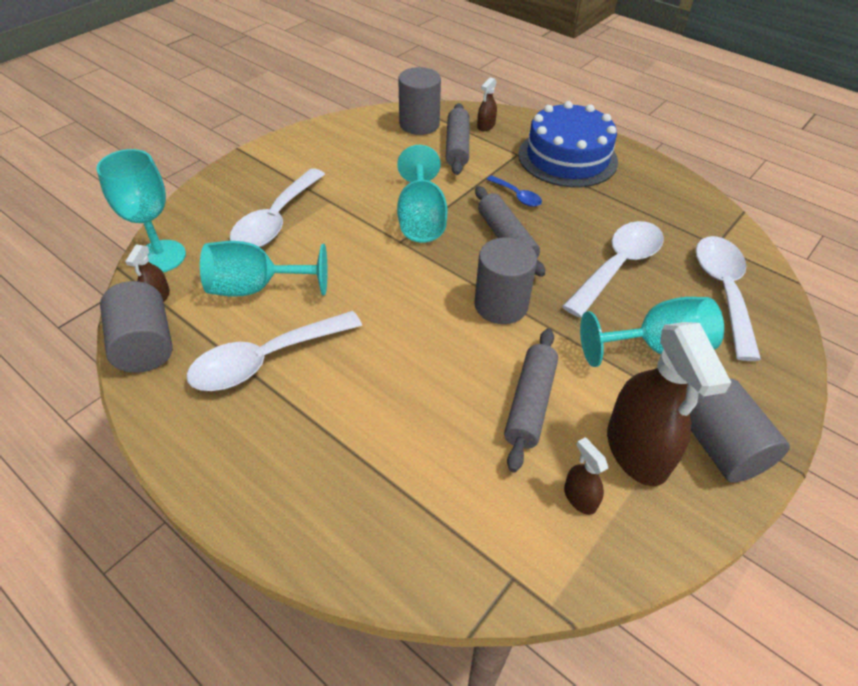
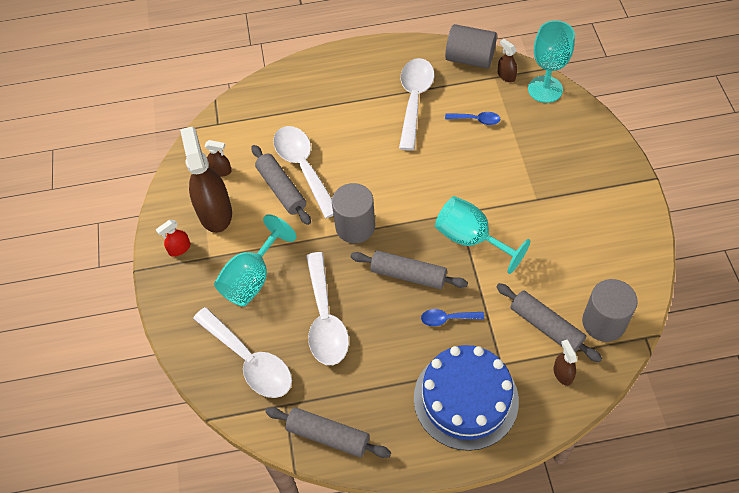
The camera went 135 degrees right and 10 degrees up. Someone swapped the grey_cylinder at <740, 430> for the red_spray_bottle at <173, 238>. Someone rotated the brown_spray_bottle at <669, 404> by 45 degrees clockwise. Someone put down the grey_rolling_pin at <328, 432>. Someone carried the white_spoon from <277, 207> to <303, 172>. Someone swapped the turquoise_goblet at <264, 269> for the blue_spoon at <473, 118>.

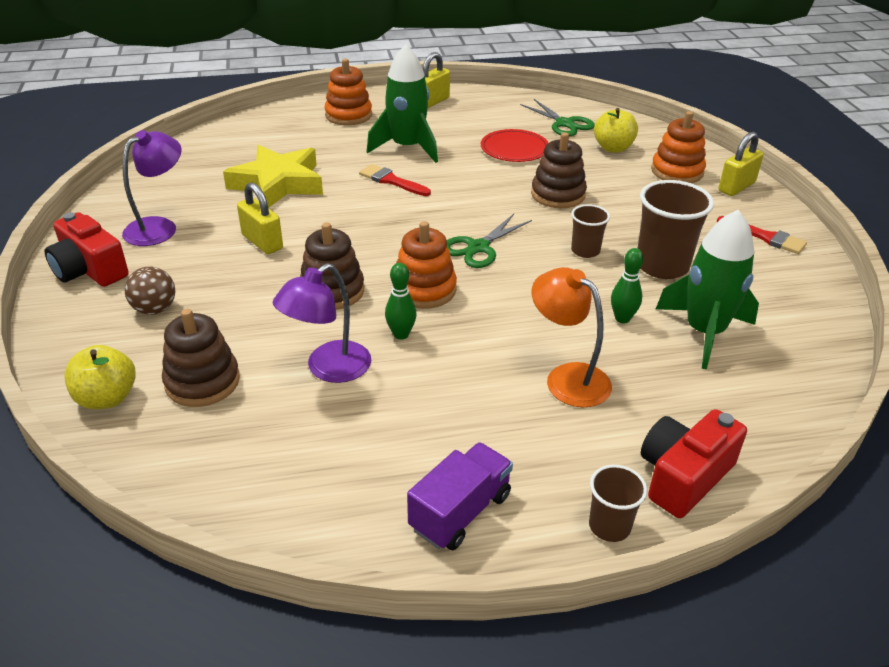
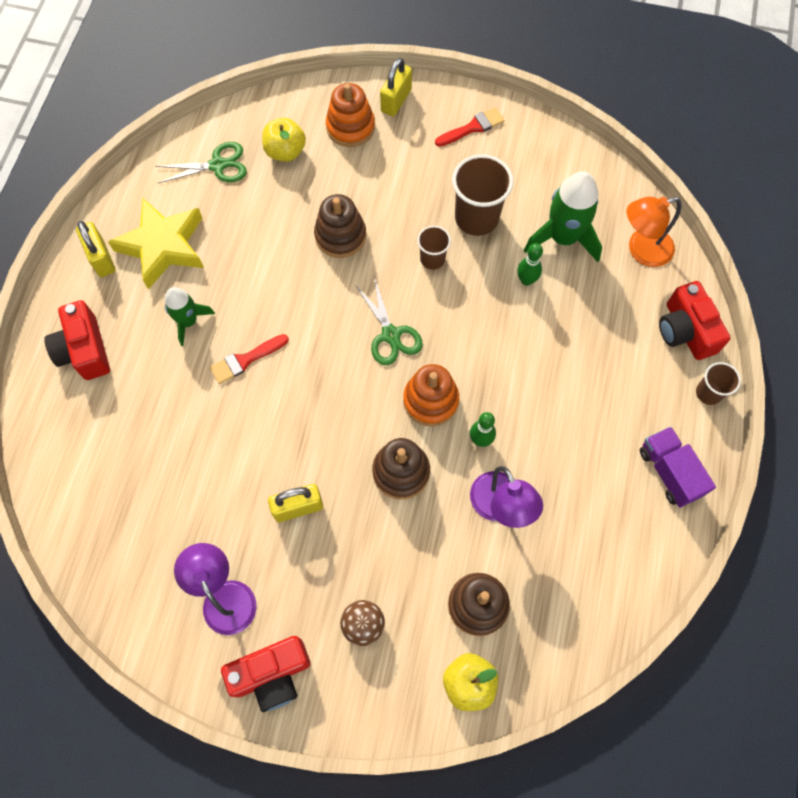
The camera went 65 degrees left and 30 degrees up. Someone swapped the orange_stacking_toy at <348, 92> for the red_camera at <77, 340>. Someone carried the yellow_star from <273, 176> to <156, 243>. Someone scaled the green_rocket at <402, 103> by 0.61. Someone rotated the yellow_padlock at <741, 164> by 45 degrees clockwise. Someone carried the orange_lamp from <572, 337> to <654, 232>. Someone took away the red_plate at <515, 145>.

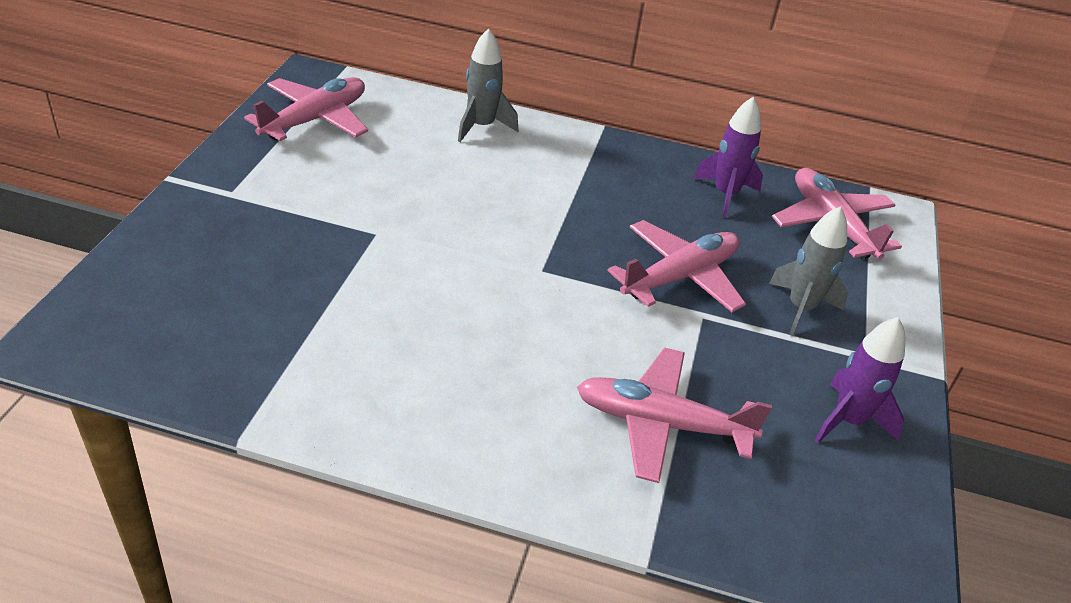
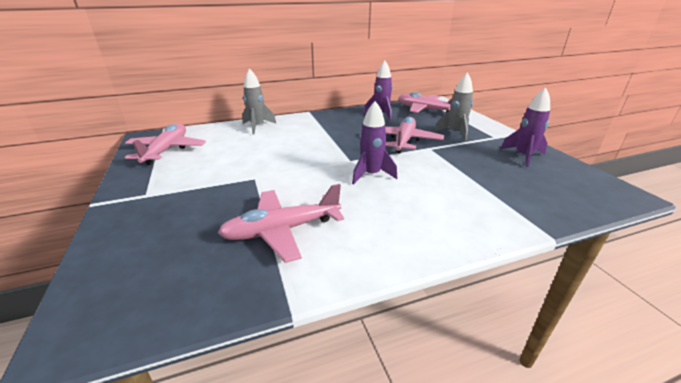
The camera went 30 degrees left and 10 degrees down. Someone carried the pink_plane from <674, 415> to <281, 223>. Someone put down the purple_rocket at <374, 143>.

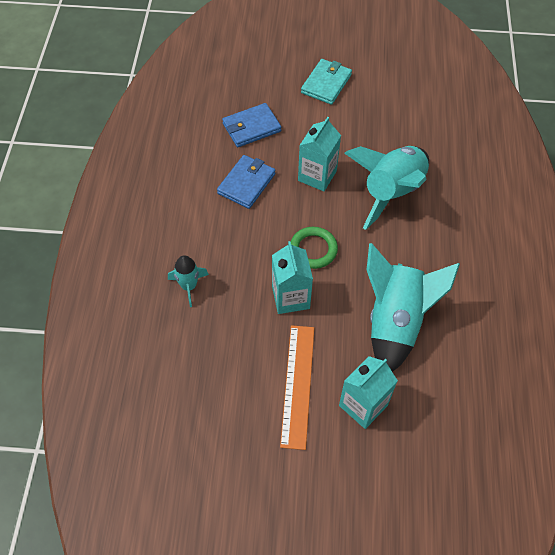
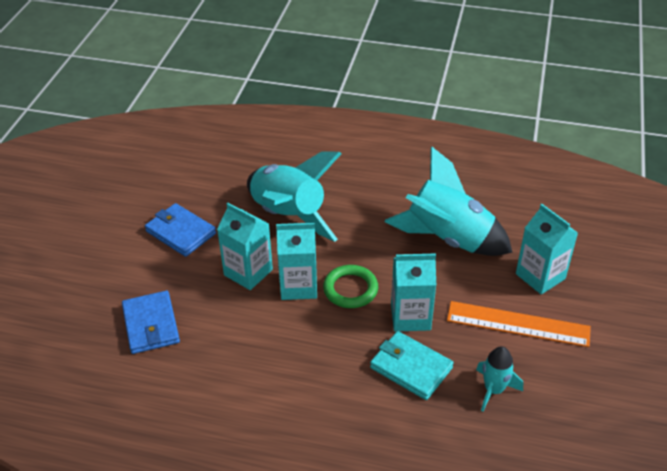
The camera went 80 degrees left and 15 degrees down. Someone carried the blue_wallet from <246, 182> to <180, 230>. Someone put down the turquoise_carton at <296, 261>. Someone carried the turquoise_wallet from <326, 82> to <411, 365>. Someone carried the turquoise_rocket from <188, 281> to <499, 378>.

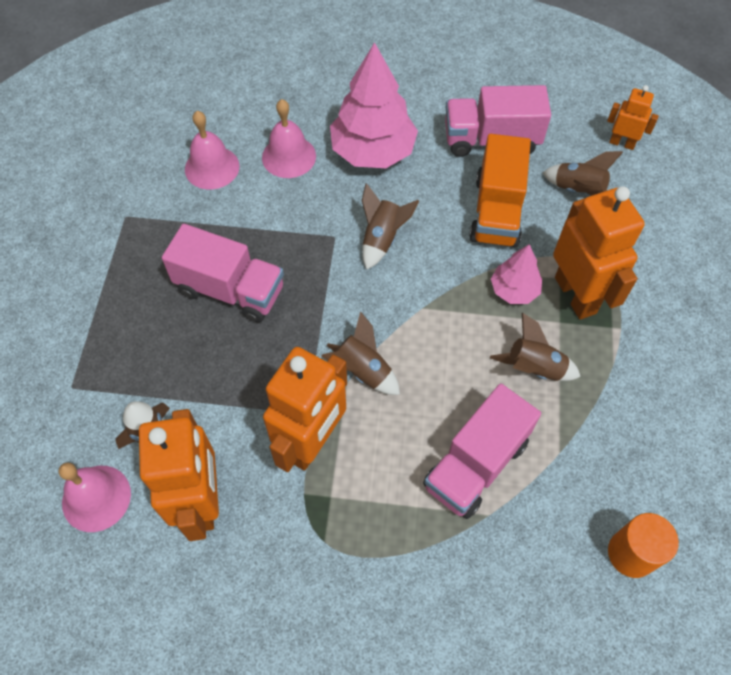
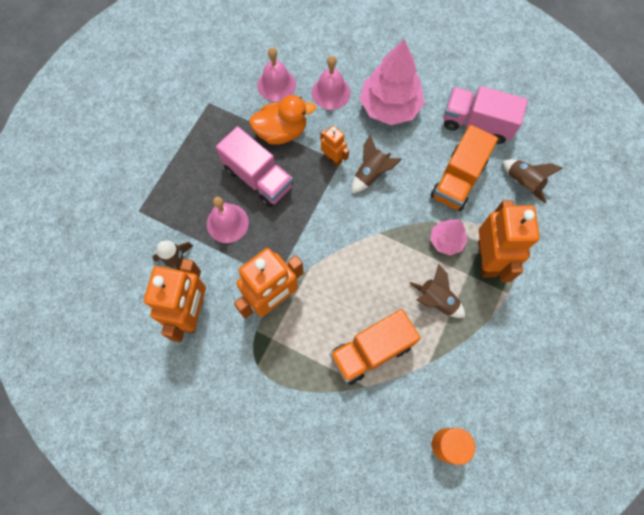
The camera went 20 degrees right and 10 degrees up. Someone carried the pink_bell from <95, 497> to <228, 220>. Someone put down the orange_duck at <282, 120>. Someone carried the orange_robot from <633, 117> to <335, 146>. Someone repainted the pink_truck at <482, 451>, which became the orange_truck at <375, 347>. Someone took away the brown_rocket at <360, 353>.

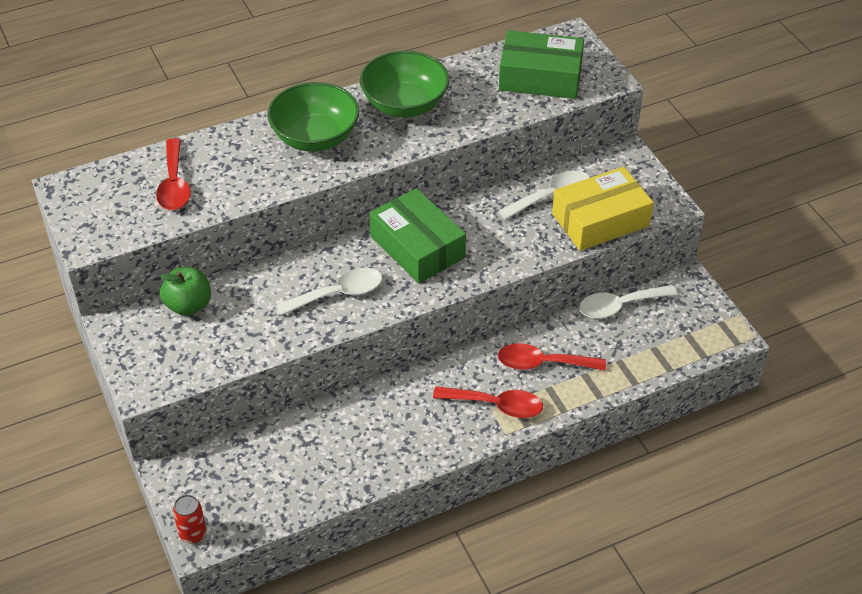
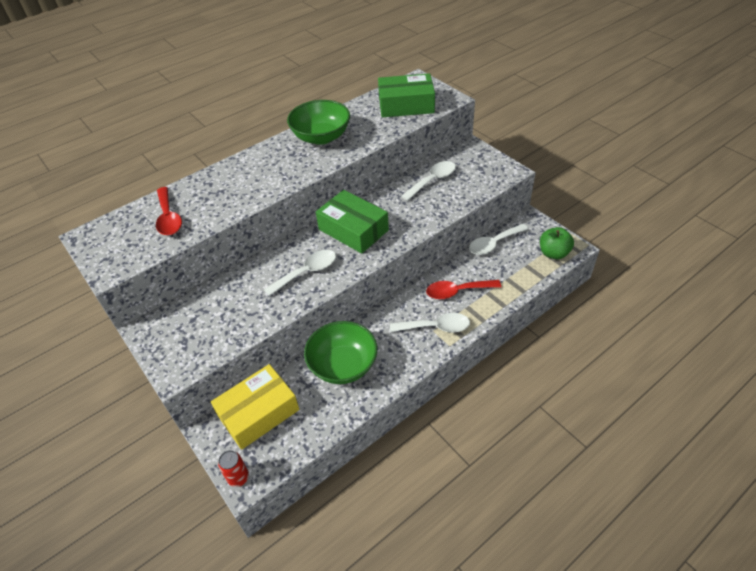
The camera went 10 degrees left and 0 degrees up. Someone carried the yellow_box from <603, 209> to <255, 407>. Someone carried the green_bowl from <313, 117> to <340, 352>. Someone repainted the red_spoon at <488, 402>, which became the white_spoon at <430, 323>. Someone carried the green_apple from <185, 291> to <557, 243>.

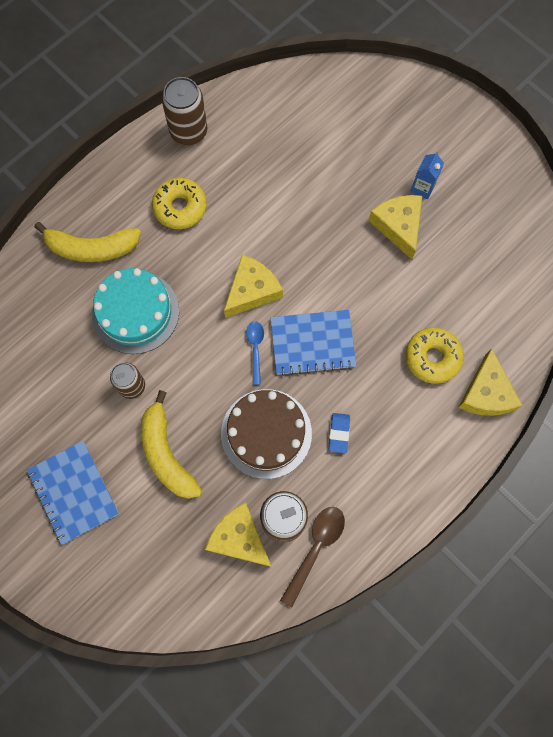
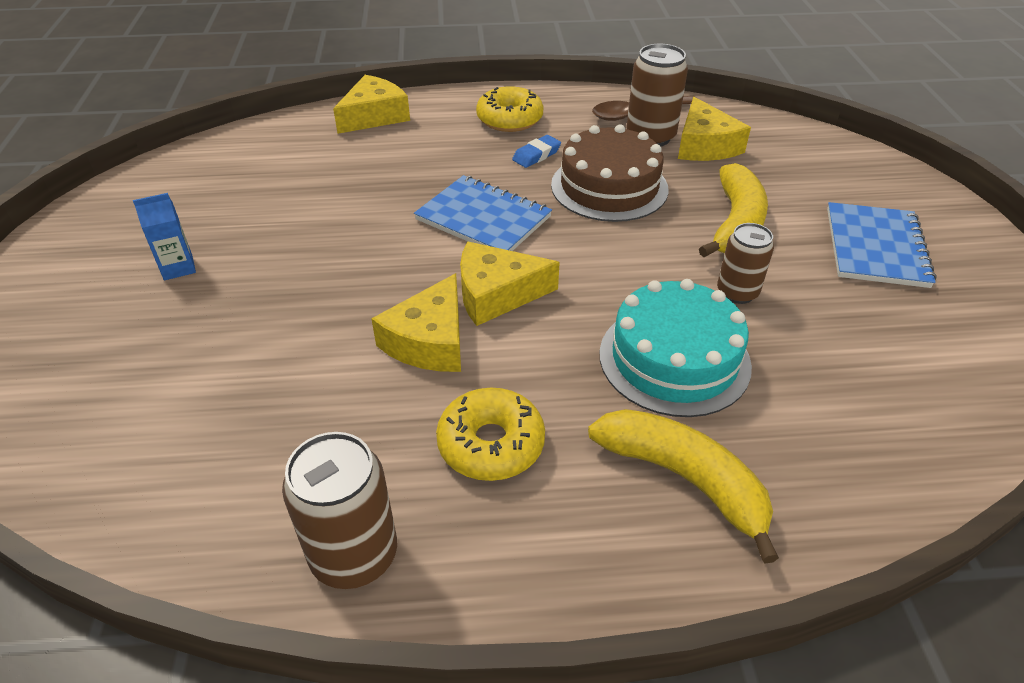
The camera went 140 degrees left and 30 degrees down. Someone carried the yellow_cheese from <395, 227> to <416, 322>. Someone carried the yellow_donut from <435, 355> to <509, 109>. Someone took away the blue_spoon at <255, 353>.

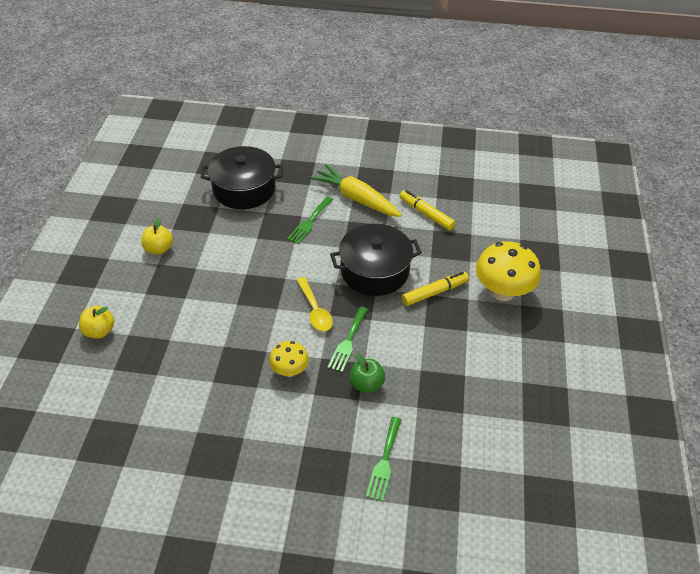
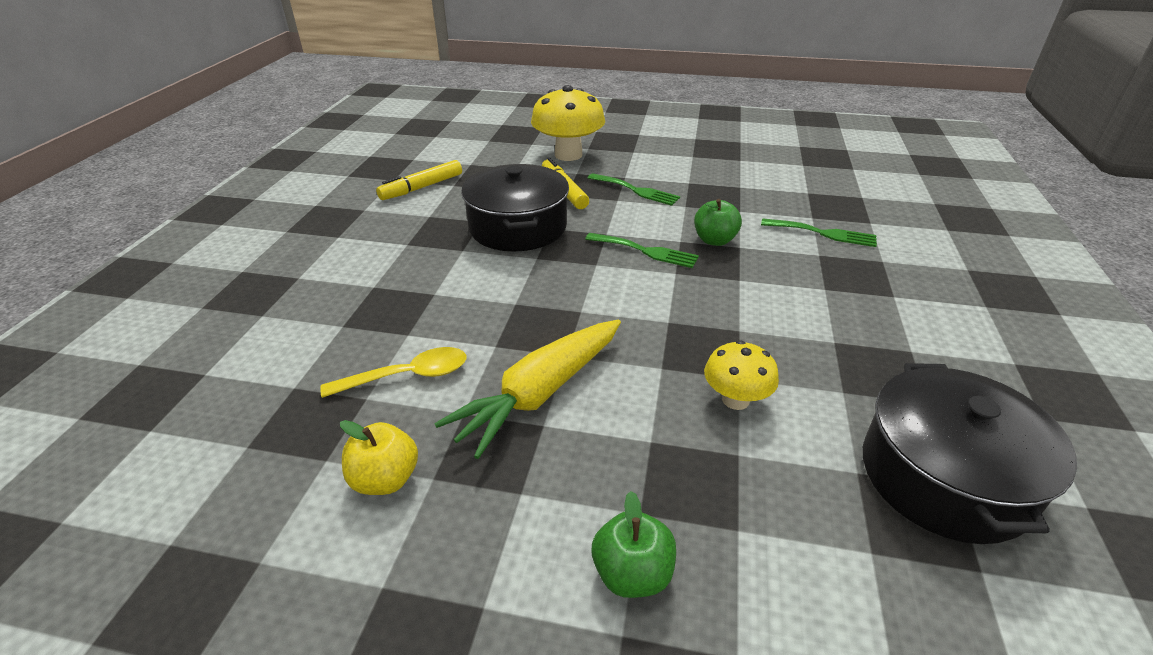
The camera went 85 degrees left and 10 degrees down. Someone carried the yellow_spoon from <315, 304> to <393, 372>. Someone carried the yellow_carrot from <355, 190> to <527, 389>. Someone carried the green_fork from <310, 220> to <634, 189>. Someone repainted the yellow_apple at <96, 322>, which became the green_apple at <634, 544>. Someone carried the yellow_mushroom from <289, 359> to <741, 375>. Someone carried the black_pot from <242, 177> to <970, 453>.

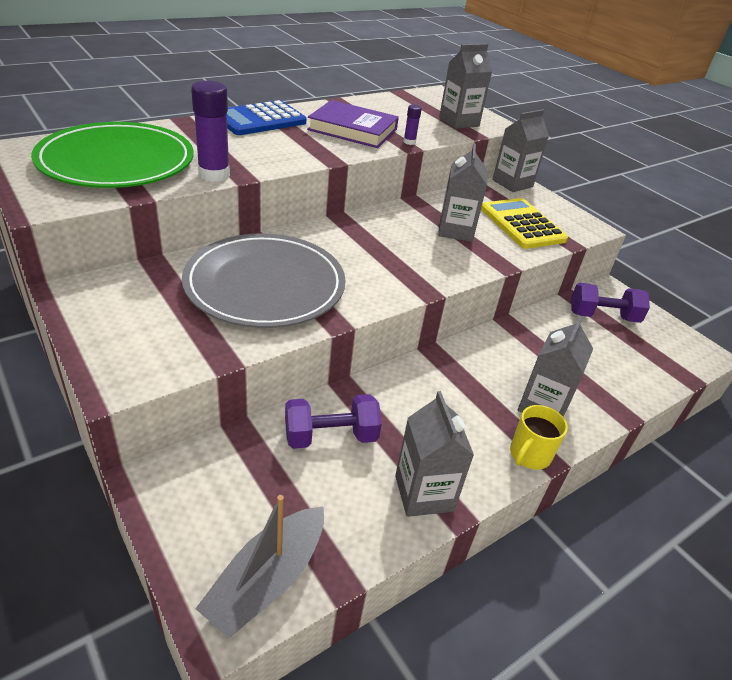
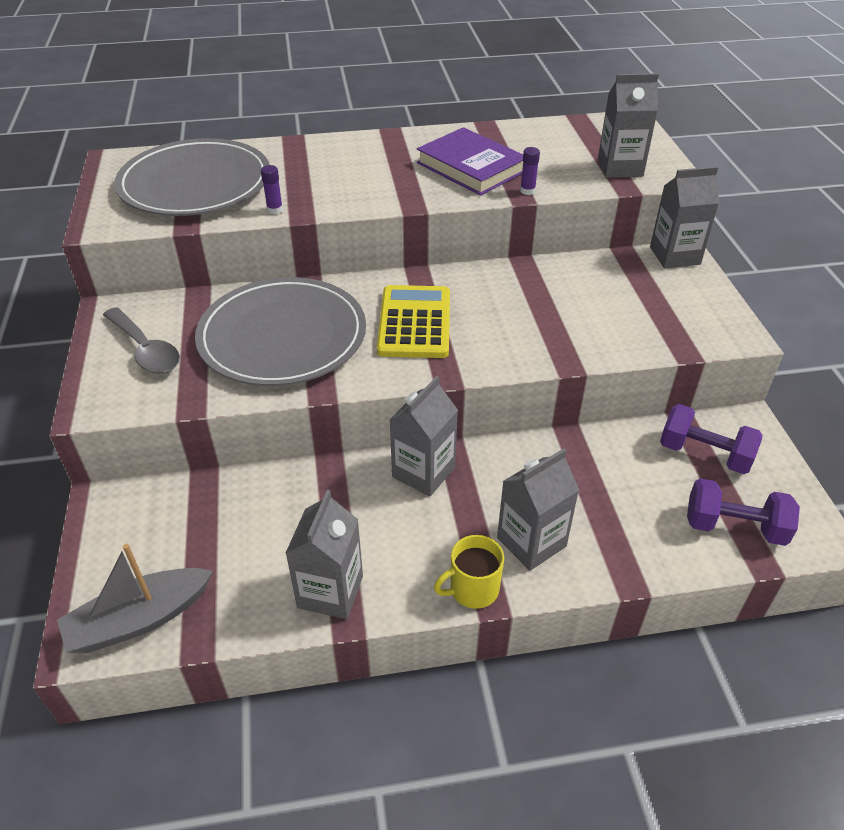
The camera went 30 degrees right and 5 degrees up. Someone put down the grey_spoon at <141, 340>. Someone repainted the green_plate at <112, 155>, which became the grey_plate at <192, 177>. Someone scaled the purple_glue_stick at <210, 131> by 0.49. Someone carried the yellow_calculator from <524, 223> to <413, 321>. Someone carried the grey_carton from <462, 192> to <423, 436>. Someone carried the purple_dumbbell from <333, 421> to <743, 512>. Someone took away the blue_calculator at <267, 117>.

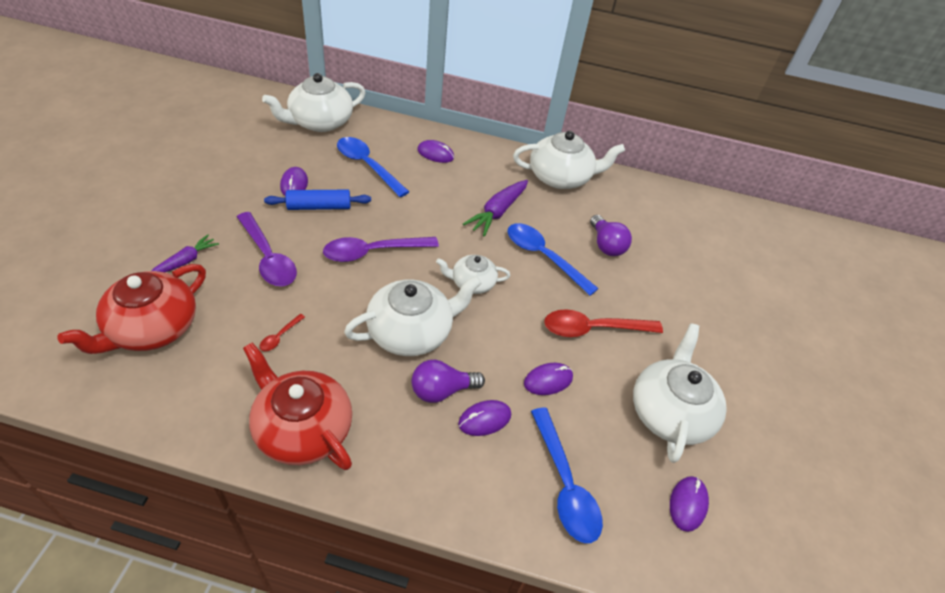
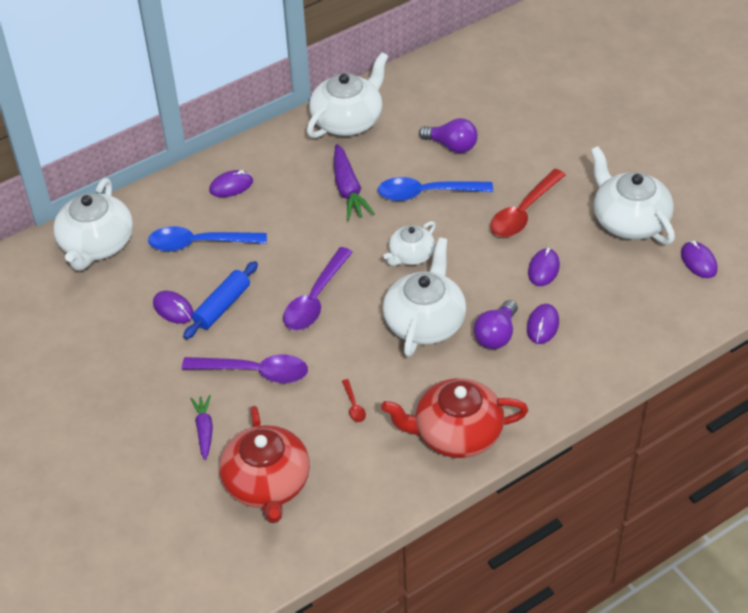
The camera went 40 degrees left and 0 degrees up. Someone took away the blue_spoon at <567, 475>.

